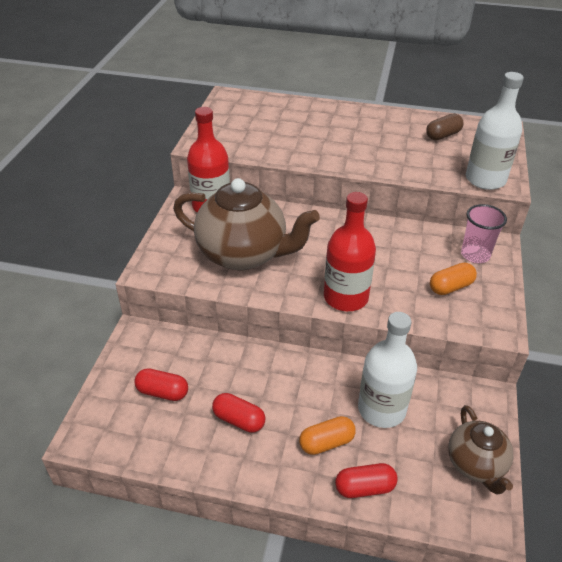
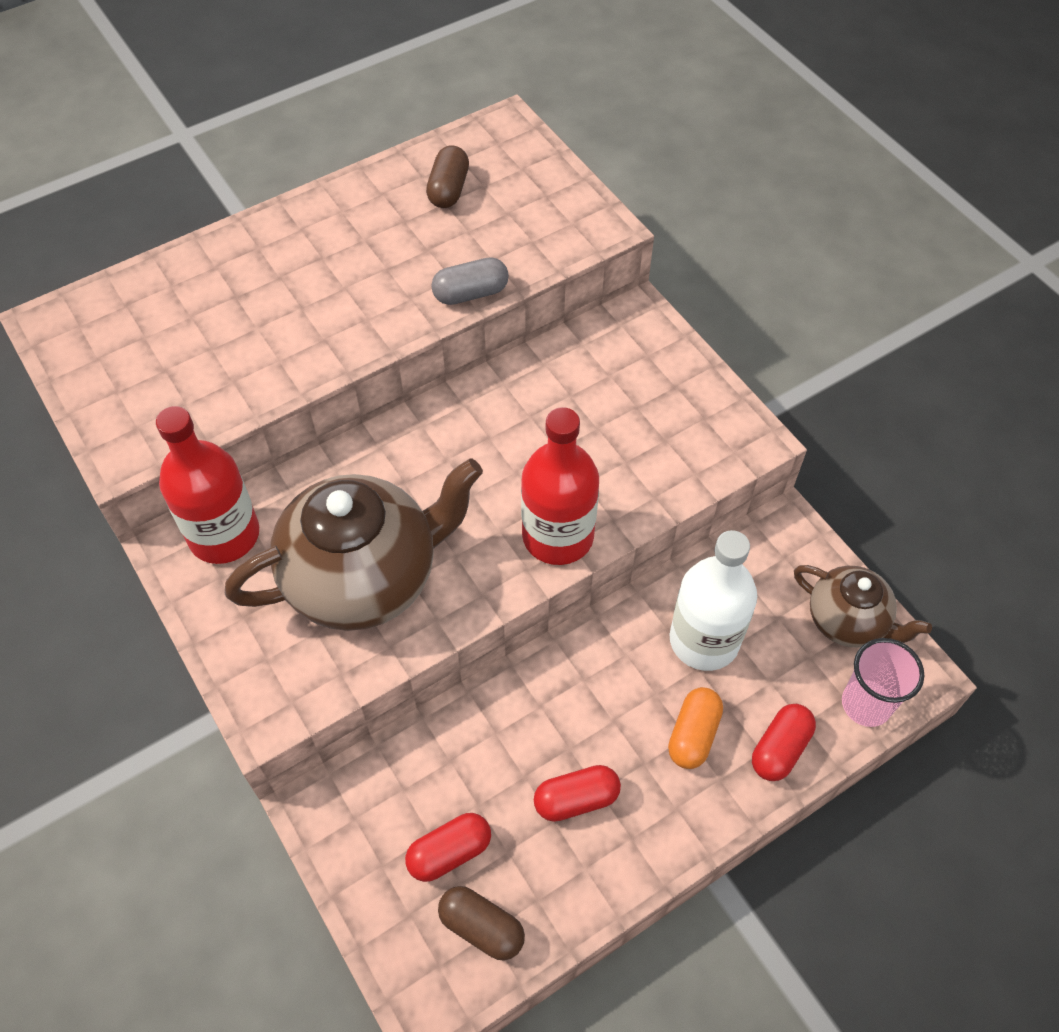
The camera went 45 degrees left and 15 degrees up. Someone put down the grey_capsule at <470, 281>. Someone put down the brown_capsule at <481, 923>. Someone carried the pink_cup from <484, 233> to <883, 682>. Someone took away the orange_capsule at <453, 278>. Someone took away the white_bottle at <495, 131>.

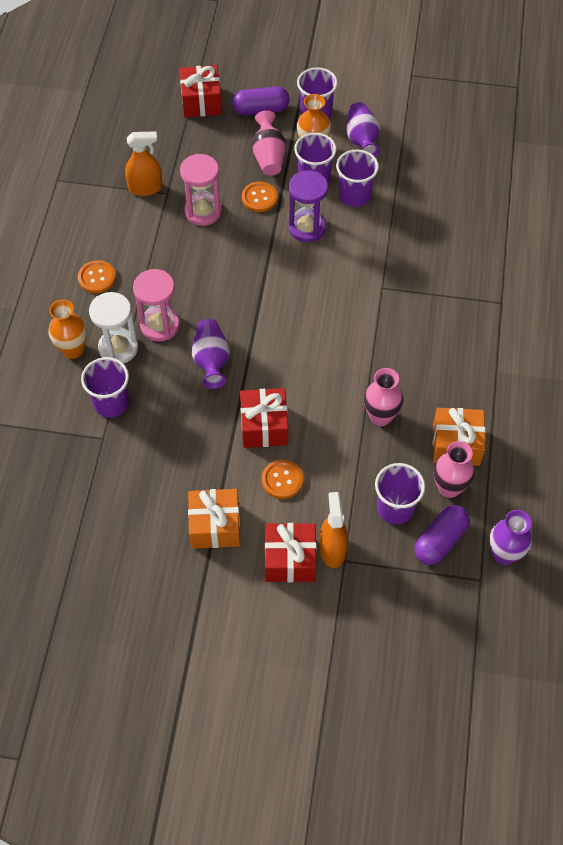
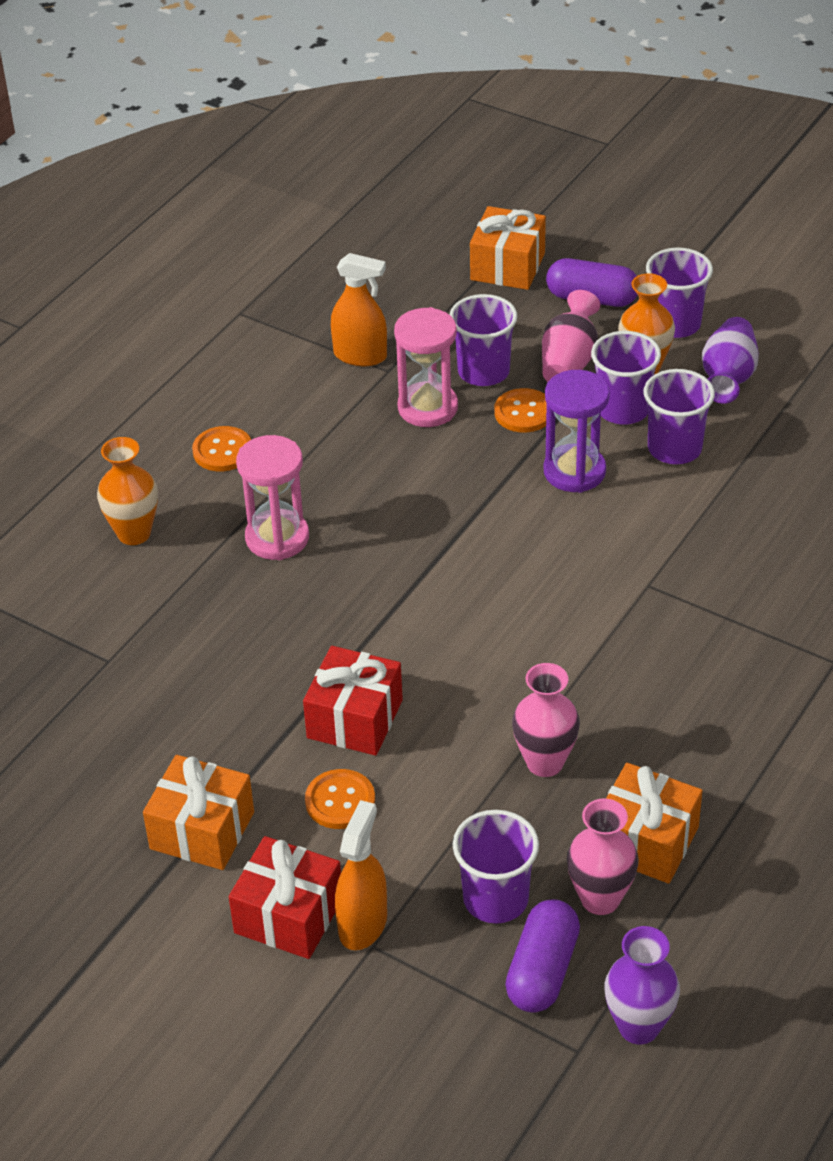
The camera went 25 degrees right and 15 degrees down. Someone carried the purple_cup from <105, 387> to <484, 340>. Someone repainted the red_gift at <201, 91>, which became the orange_gift at <508, 248>. Someone rotated the purple_capsule at <442, 535> by 45 degrees counterclockwise. Someone took away the white_hourglass at <113, 328>. Someone took away the purple_vase at <211, 354>.

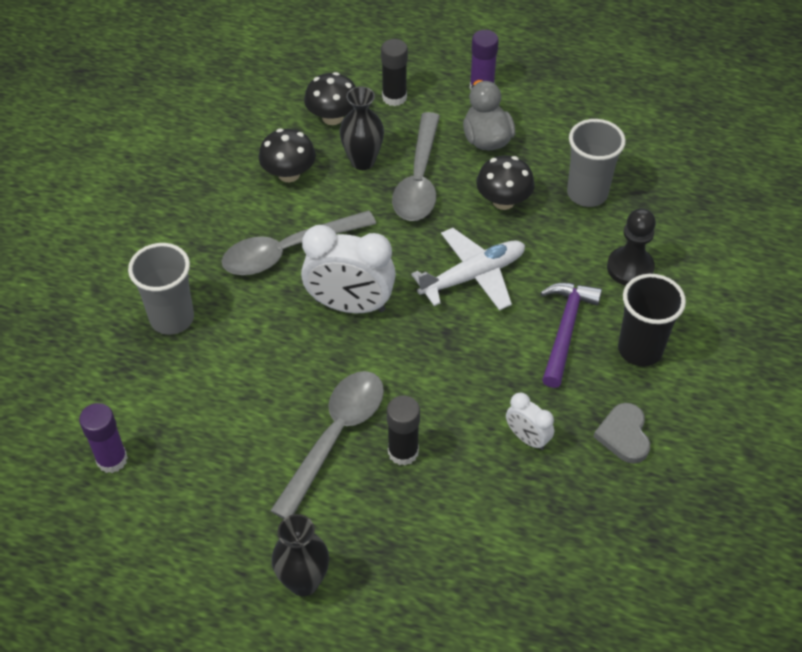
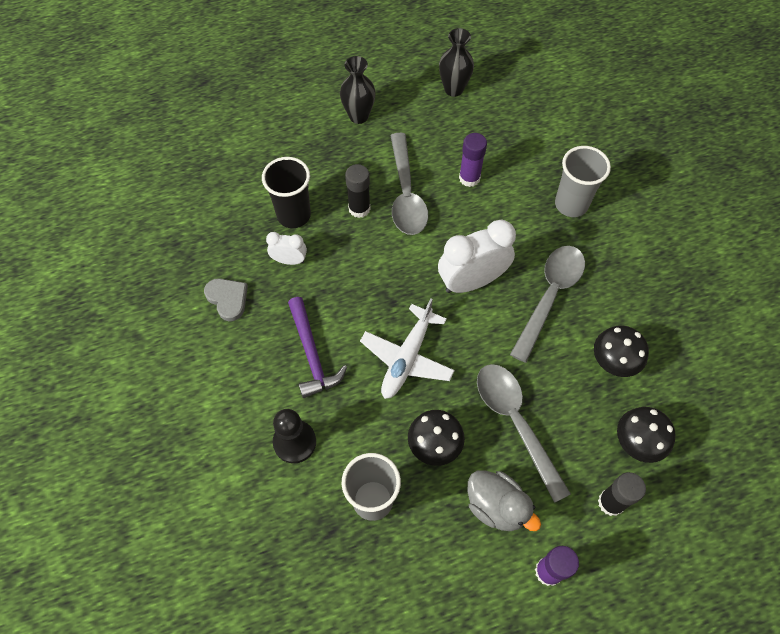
The camera went 145 degrees right and 10 degrees up. Someone carried the black_cup from <652, 320> to <286, 192>. Someone carried the black_vase from <361, 128> to <456, 62>. Someone carried the purple_glue_stick from <103, 438> to <473, 160>.

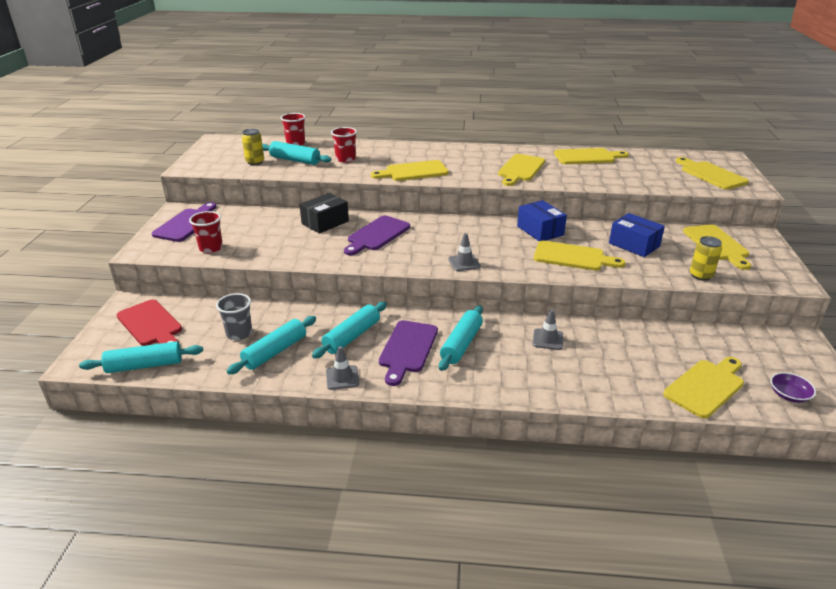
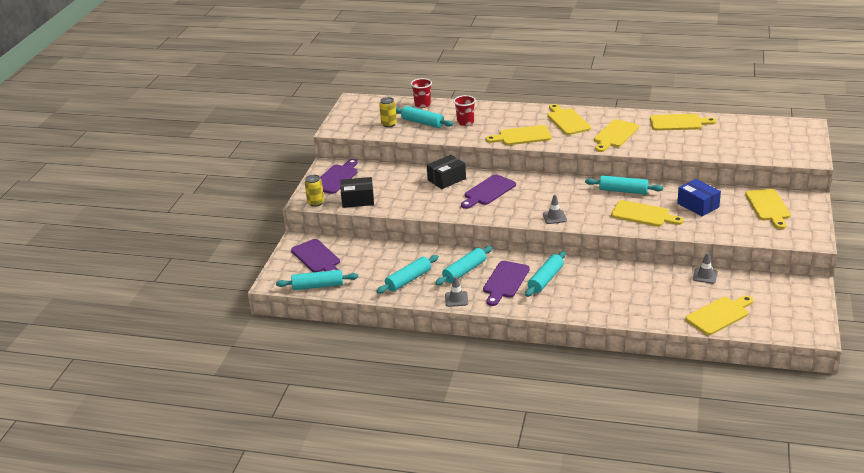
The camera went 10 degrees right and 0 degrees up. Someone repainted the red_cutting_board at <149, 323>, which became the purple_cutting_board at <315, 255>. Someone carried the yellow_can from <706, 258> to <314, 191>. Someone swapped the red_cup at <206, 232> for the black_box at <357, 192>. Someone carried the yellow_cutting_board from <712, 173> to <569, 119>. Someone swapped the blue_box at <542, 221> for the turquoise_rolling_pin at <624, 184>. Someone carried the grey_traffic_cone from <548, 329> to <705, 268>. Someone took away the grey_cup at <234, 316>. Someone took away the purple_bowl at <793, 387>.

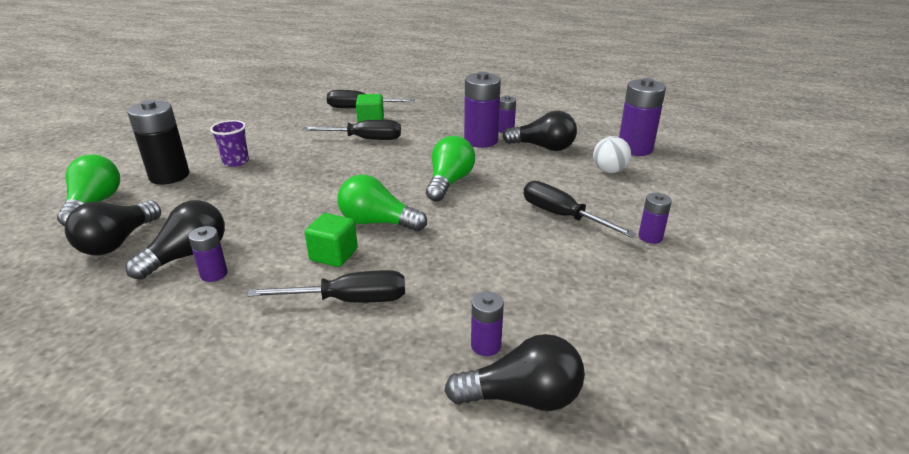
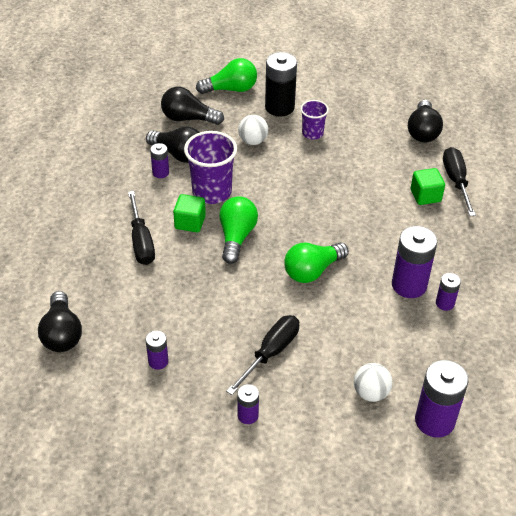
The camera went 80 degrees right and 15 degrees up. Someone carried the purple_battery from <487, 323> to <157, 350>. Someone put down the purple_cup at <210, 167>. Someone put down the white_ball at <253, 130>. Someone rotated the green_light_bulb at <450, 169> by 135 degrees clockwise. Someone carried the black_light_bulb from <539, 131> to <425, 121>. Someone took away the black_screwdriver at <351, 130>.

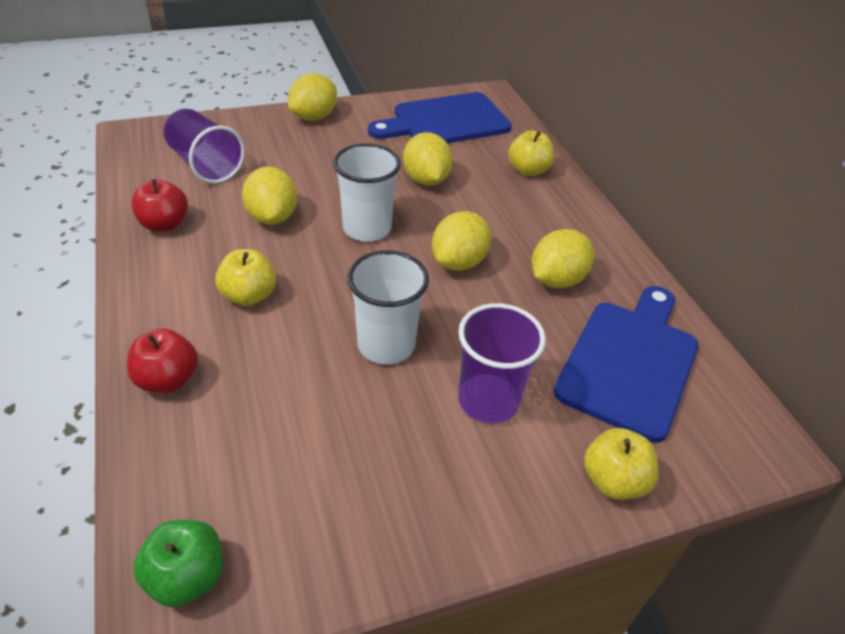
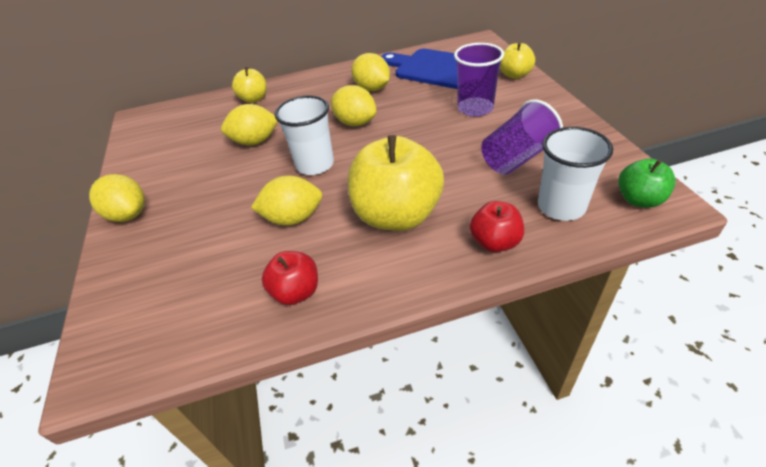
The camera went 80 degrees left and 0 degrees up. Someone scaled the yellow_apple at <245, 277> by 1.93. Someone carried the purple_cup from <204, 146> to <522, 137>. Someone carried the white_cup from <388, 307> to <575, 174>. Someone took away the blue_cutting_board at <440, 117>.

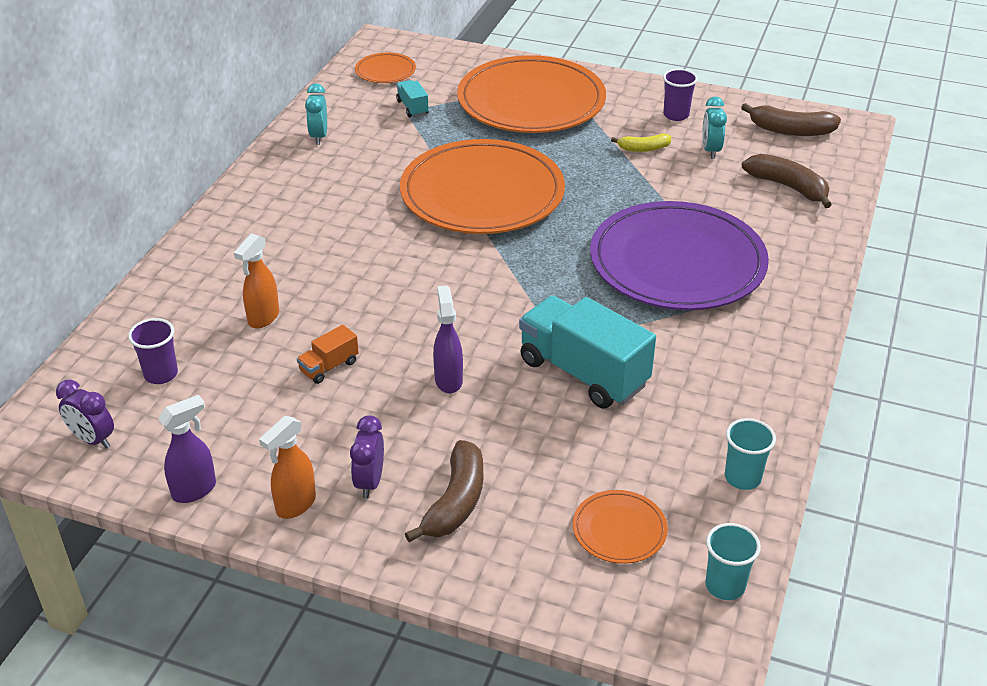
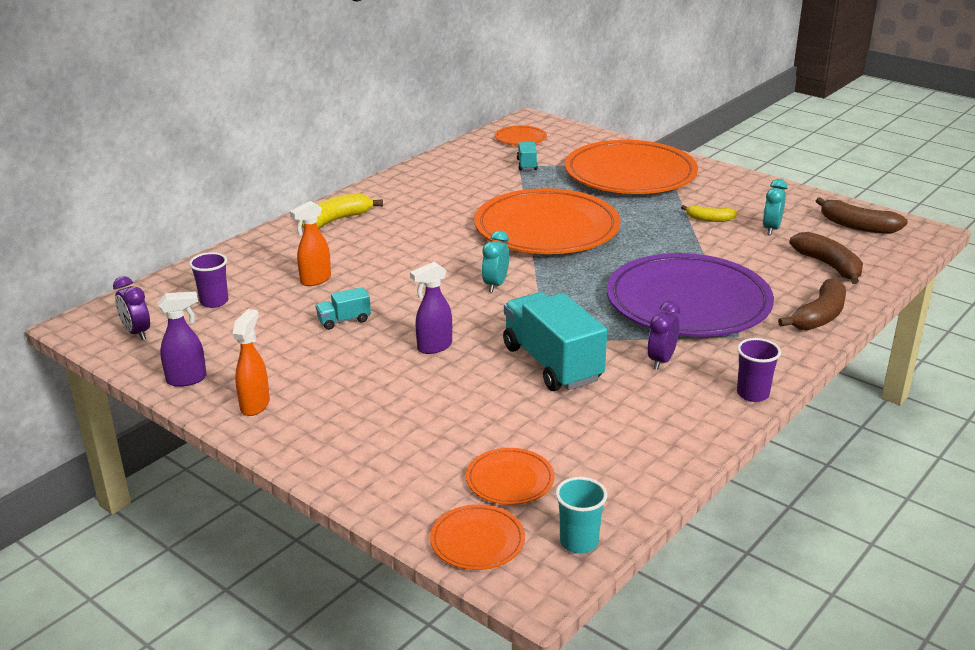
The camera went 20 degrees right and 10 degrees down. Someone rotated the orange_spray_bottle at <287, 467> by 135 degrees clockwise. Someone put down the yellow_banana at <342, 211>. Someone repainted the orange_truck at <328, 354>, which became the turquoise_truck at <343, 308>. Someone rotated the purple_spray_bottle at <448, 339> by 135 degrees counterclockwise. Someone put down the orange_plate at <477, 537>. Someone carried the turquoise_clock from <316, 114> to <495, 261>. Someone carried the purple_clock from <367, 457> to <663, 335>. Someone carried the purple_cup from <680, 95> to <759, 370>. Someone carried the brown_banana from <444, 491> to <812, 304>. Someone took away the turquoise_cup at <750, 454>.

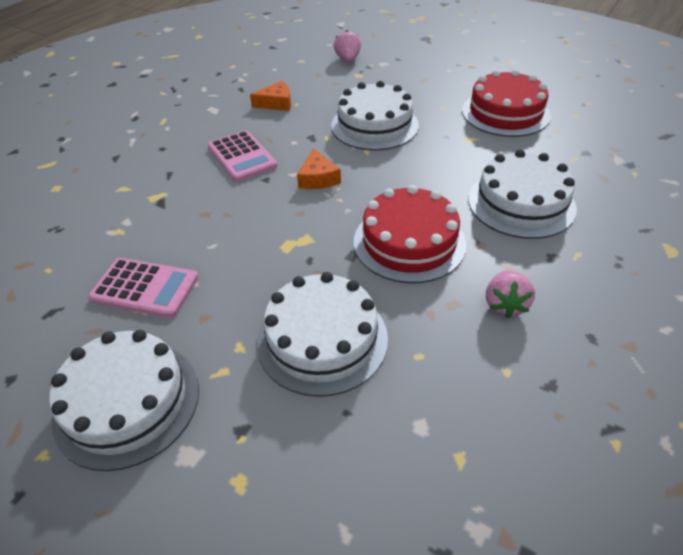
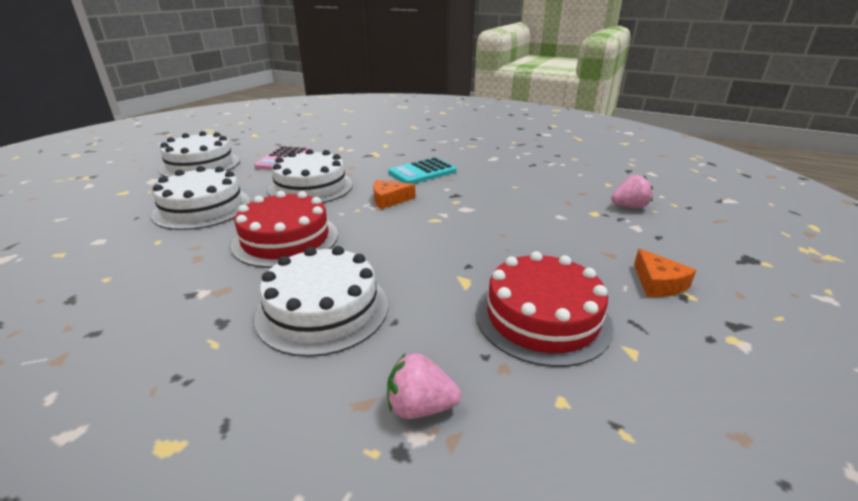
The camera went 85 degrees right and 15 degrees down. Someone carried the white_cake from <375, 115> to <310, 176>. Someone carried the pink_strawberry from <510, 294> to <424, 386>. Someone repainted the pink_calculator at <242, 156>, which became the turquoise_calculator at <422, 170>. Someone carried the orange_cheese from <270, 96> to <665, 272>.

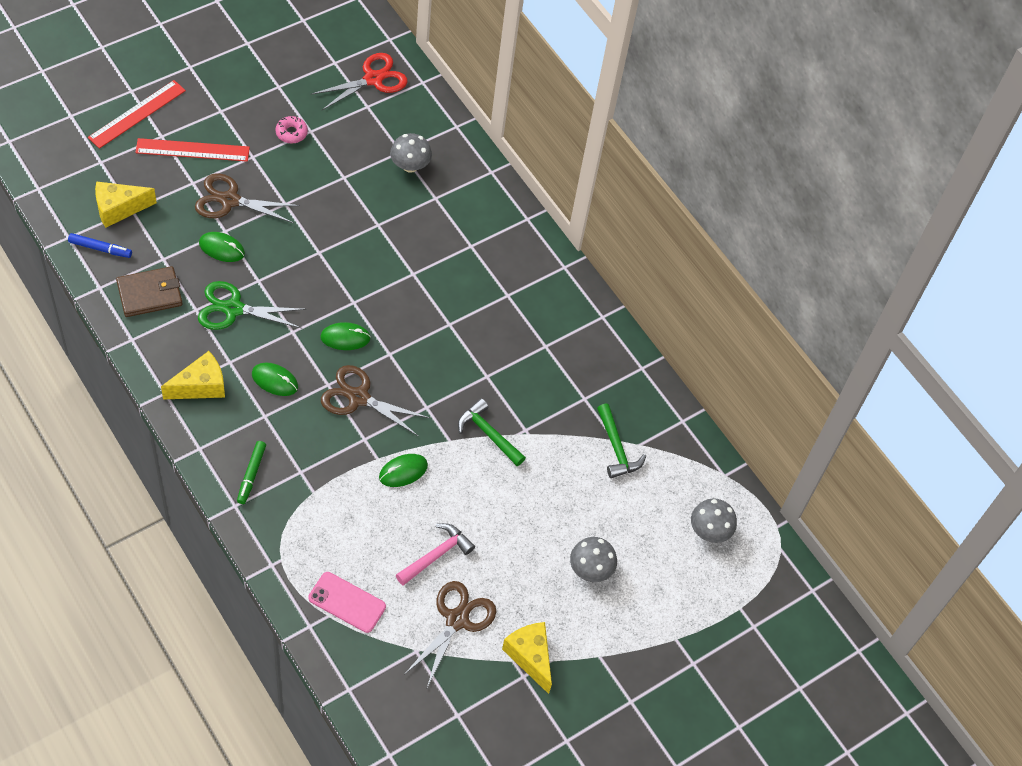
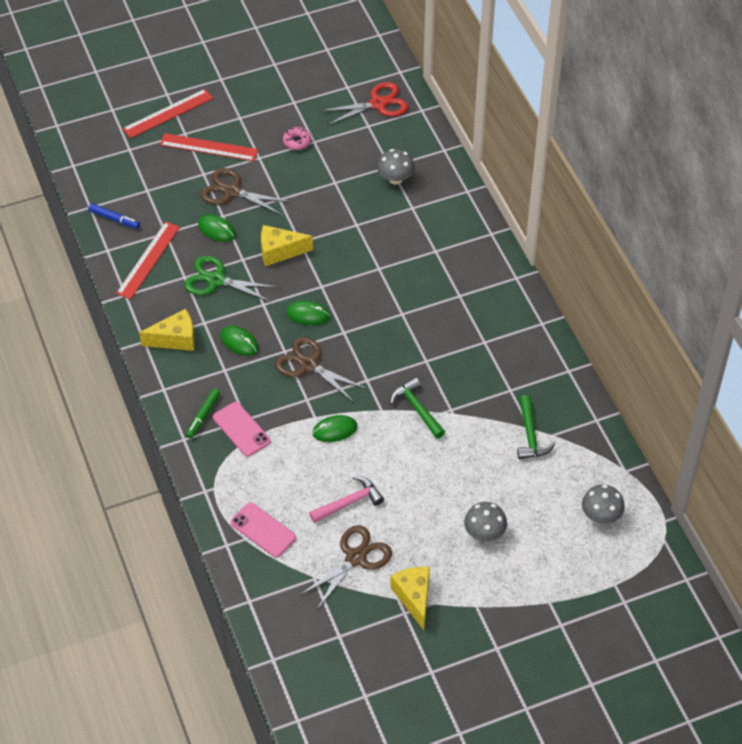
The camera went 20 degrees right and 5 degrees down. Someone swapped the brown_wallet at <149, 291> for the red_ruler at <148, 260>. Someone put down the pink_phone at <241, 429>. Someone carried the yellow_cheese from <126, 204> to <287, 245>.

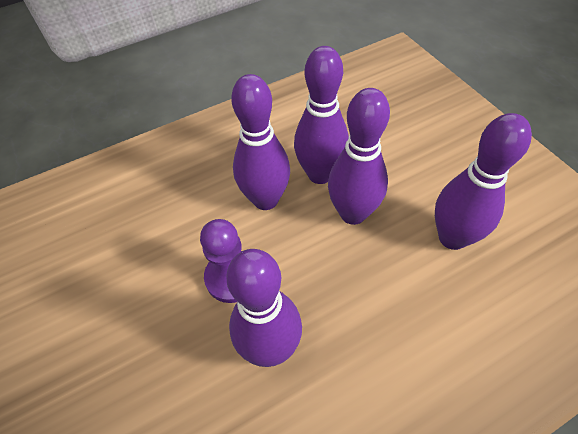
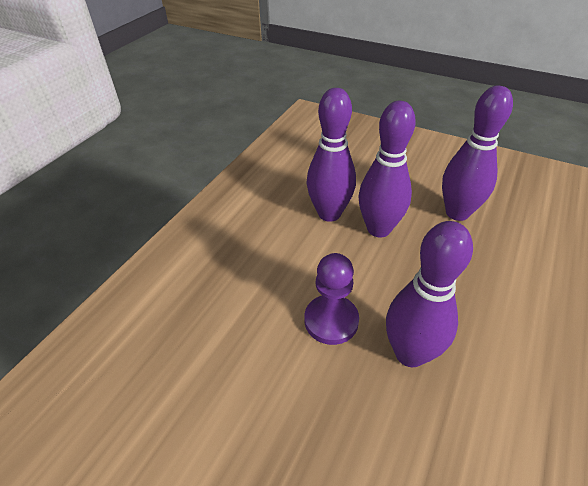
The camera went 35 degrees left and 10 degrees down. Someone took away the purple_bowling_pin at <260, 142>.

